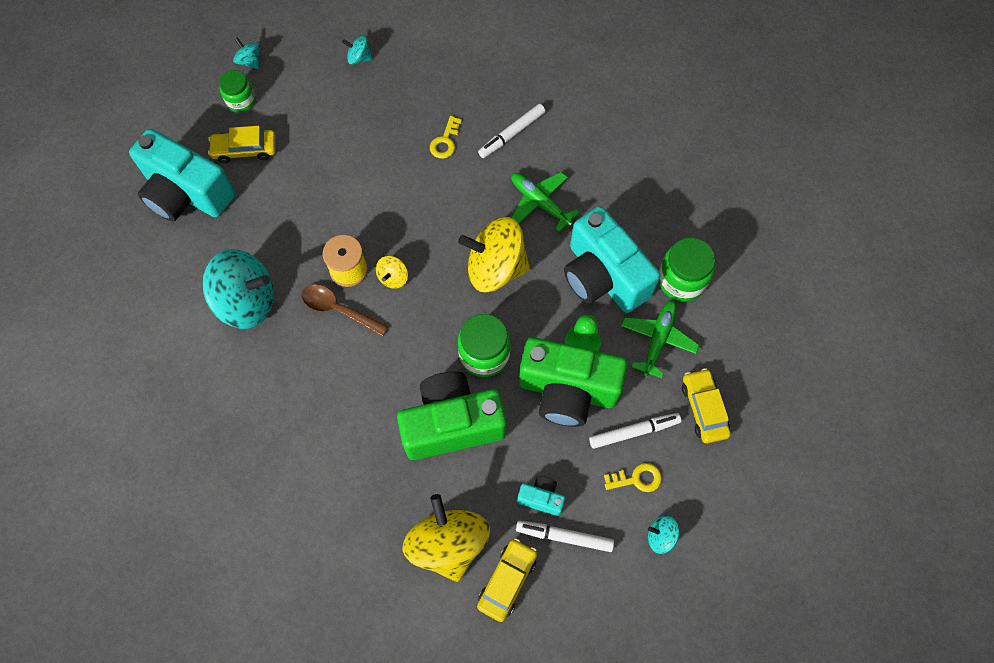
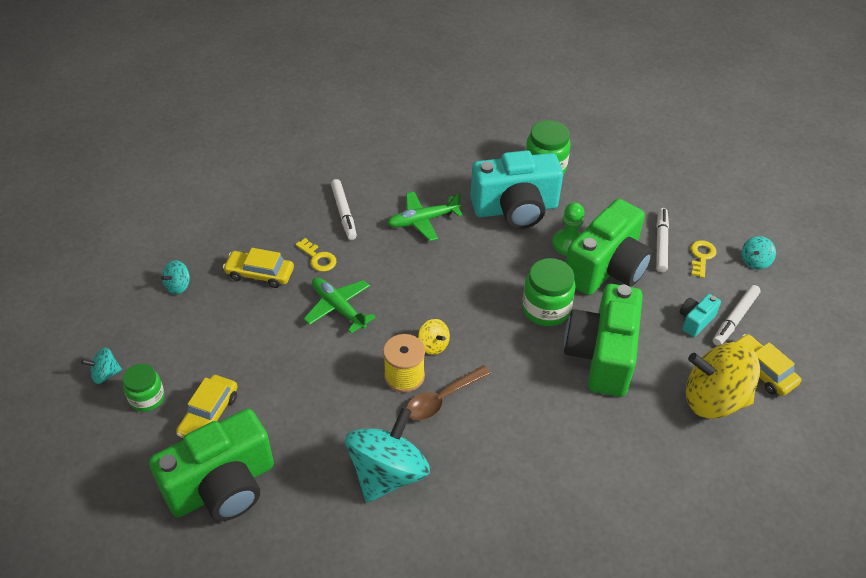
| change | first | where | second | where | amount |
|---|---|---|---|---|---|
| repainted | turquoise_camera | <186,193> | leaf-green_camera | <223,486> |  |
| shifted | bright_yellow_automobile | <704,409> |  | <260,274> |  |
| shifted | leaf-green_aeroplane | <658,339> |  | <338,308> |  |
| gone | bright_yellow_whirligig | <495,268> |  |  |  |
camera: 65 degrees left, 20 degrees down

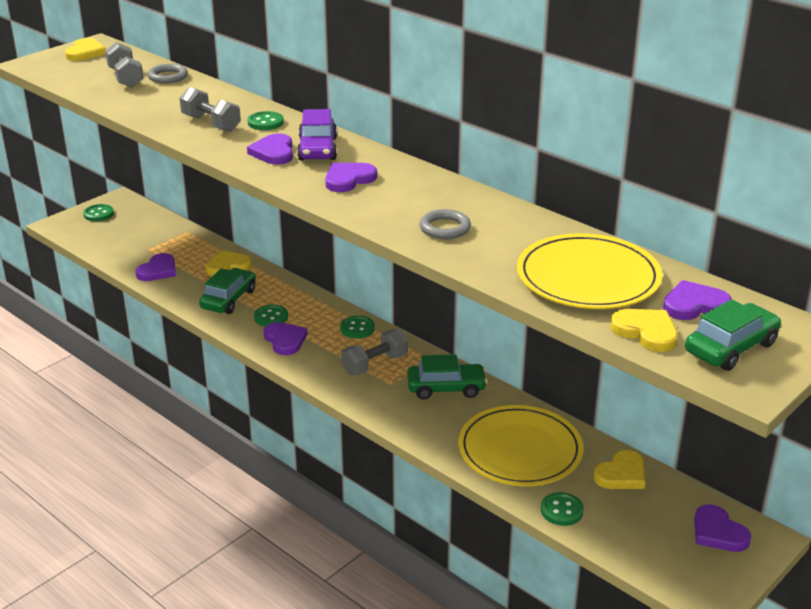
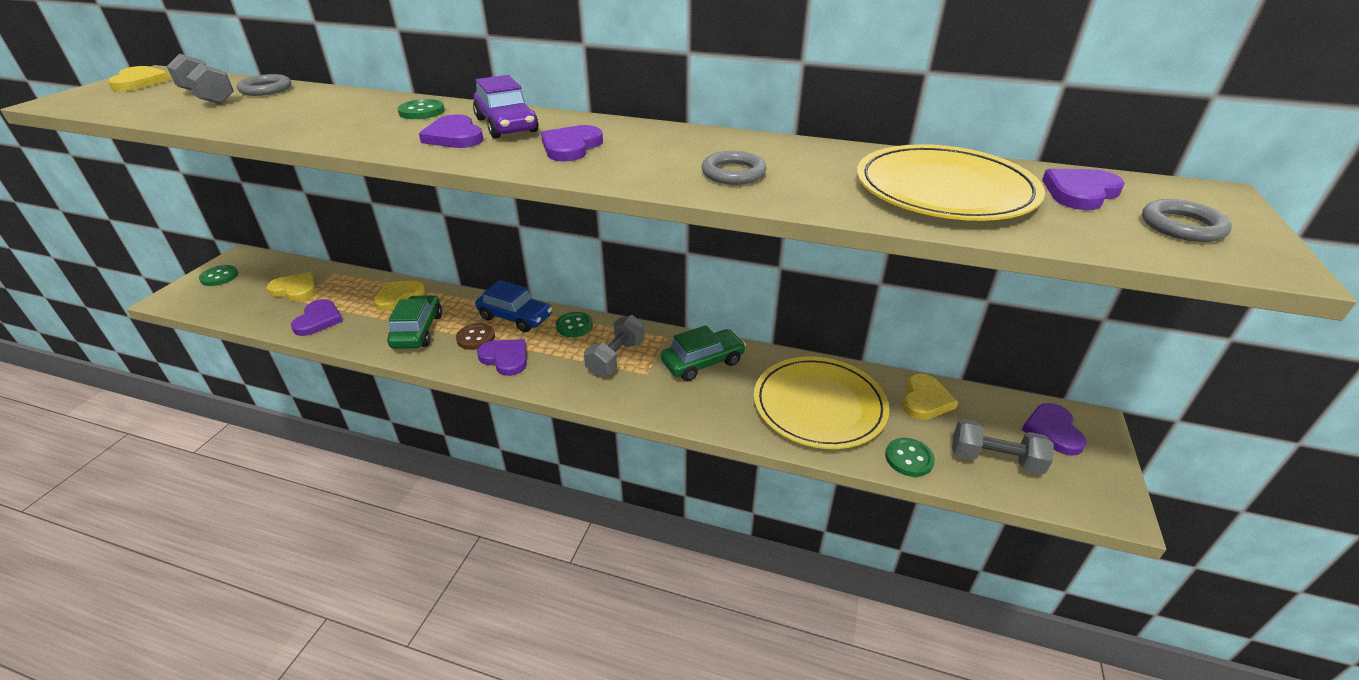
| change | first | where | second | where | amount |
|---|---|---|---|---|---|
| shifted | bright_yellow_heart_shape | <646,332> |  | <295,289> |  |
| repainted | leaf-green_sewing_button | <271,317> | russet_sewing_button | <476,338> |  |
| new |  |  | royal_blue_automobile | <515,317> |  |
| shifted | gray_free_weight | <211,123> |  | <995,459> |  |
| rotated | purple_heart_shape | <718,532> |  | <1053,431> | 60 degrees clockwise |
| swapped | leaf-green_automobile | <731,348> | gray_ring | <1182,226> |  |
camera: 25 degrees left, 5 degrees up

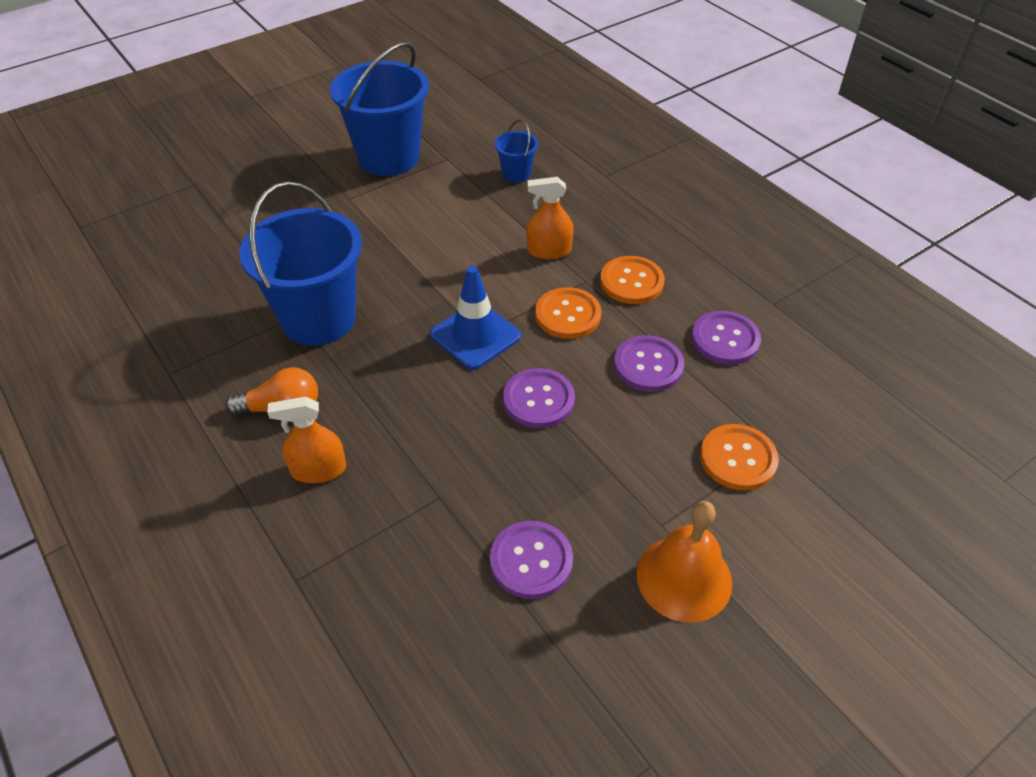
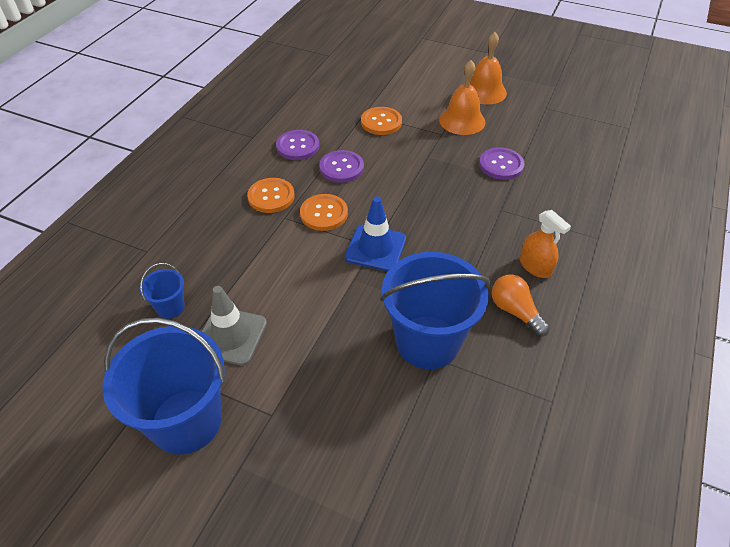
| change | first | where | second | where | amount |
|---|---|---|---|---|---|
| new |  |  | gray_traffic_cone | <231,336> |  |
| new |  |  | bright_orange_hand_bell | <484,91> |  |
| gone | purple_sewing_button | <538,400> |  |  |  |
| gone | bright_orange_spray_bottle | <549,250> |  |  |  |
camera: 120 degrees left, 0 degrees up

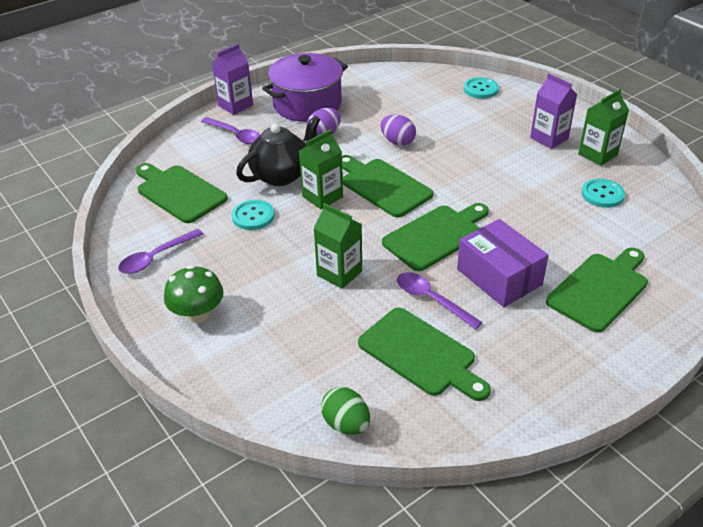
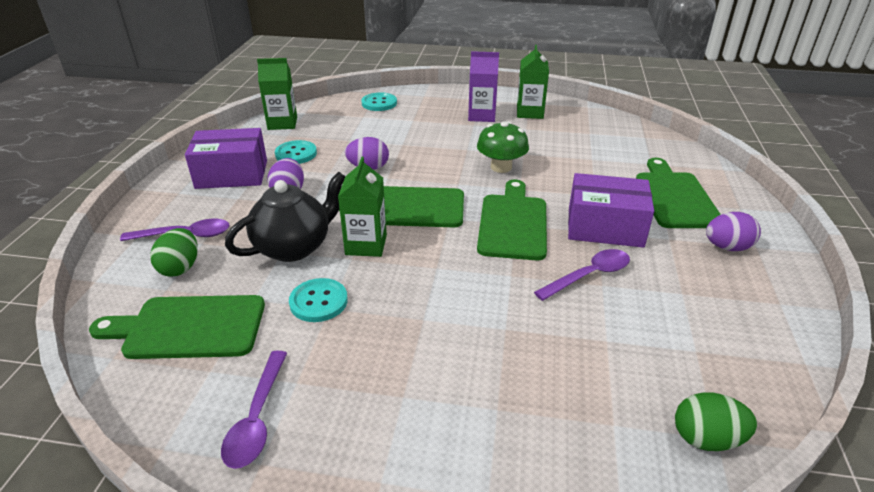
| change | first | where | second | where | amount |
|---|---|---|---|---|---|
| new |  |  | leaf-green_toy_egg | <180,268> |  |
| swapped | purple_pot | <307,104> | purple_package | <232,174> |  |
| rotated | ebony_teapot | <281,175> |  | <294,247> | 45 degrees clockwise |
| shifted | leaf-green_juice_carton | <339,273> |  | <282,123> |  |
| shifted | turquoise_sewing_button | <602,194> |  | <296,154> |  |
| shifted | leaf-green_toadstool | <197,313> |  | <501,167> |  |
| rotated | purple_tablespoon | <431,300> |  | <589,275> | 150 degrees clockwise |
| new |  |  | purple_toy_egg | <727,247> |  |
| gone | purple_juice_carton | <235,105> |  |  |  |
| gone | leaf-green_cutting_board | <421,354> |  |  |  |
camera: 45 degrees left, 5 degrees down

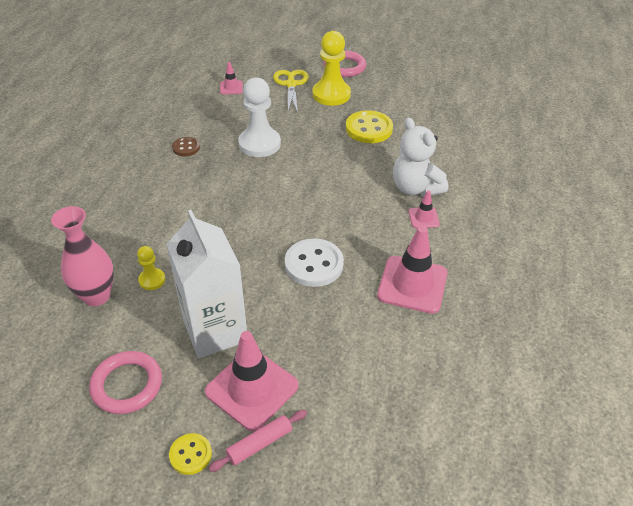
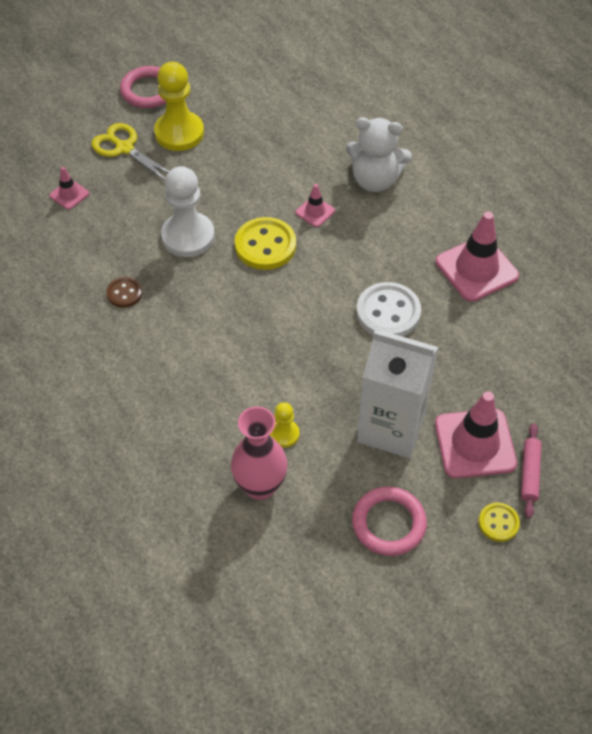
| change | first | where | second | where | amount |
|---|---|---|---|---|---|
| shifted | bright_yellow_sewing_button | <369,129> |  | <265,245> |  |
| shifted | rosy_traffic_cone | <423,218> |  | <315,212> |  |
camera: 45 degrees left, 10 degrees up

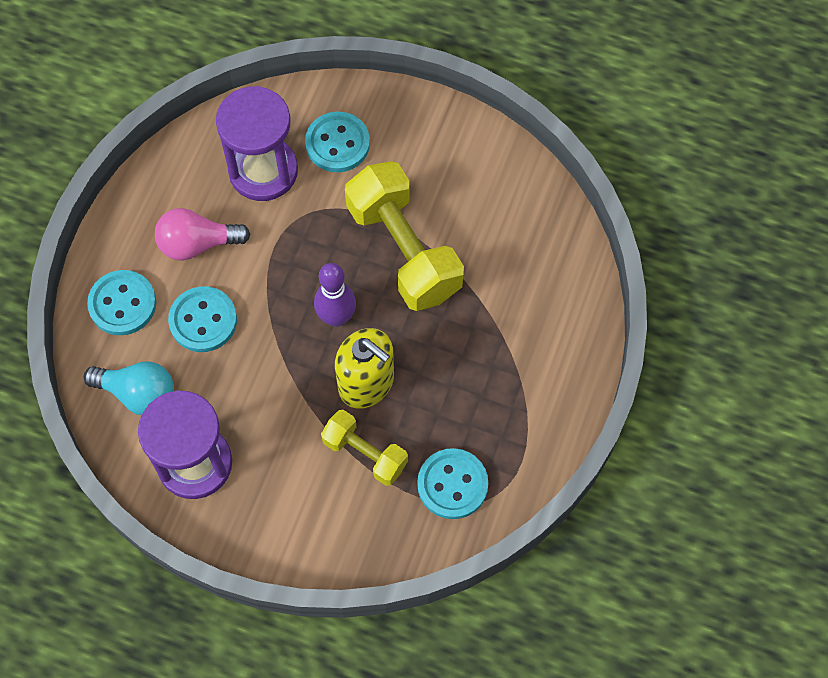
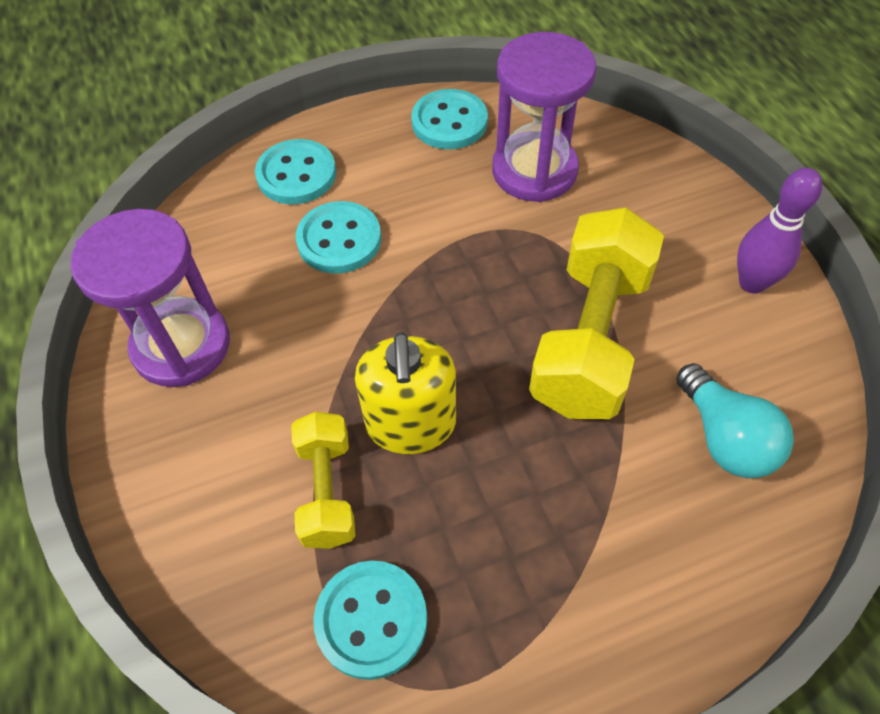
| change | first | where | second | where | amount |
|---|---|---|---|---|---|
| shifted | turquoise_sewing_button | <337,143> |  | <449,122> |  |
| shifted | turquoise_bulb | <138,393> |  | <725,438> |  |
| shifted | purple_tenpin | <336,317> |  | <752,283> |  |
| gone | rosy_bulb | <197,244> |  |  |  |
camera: 50 degrees right, 10 degrees down

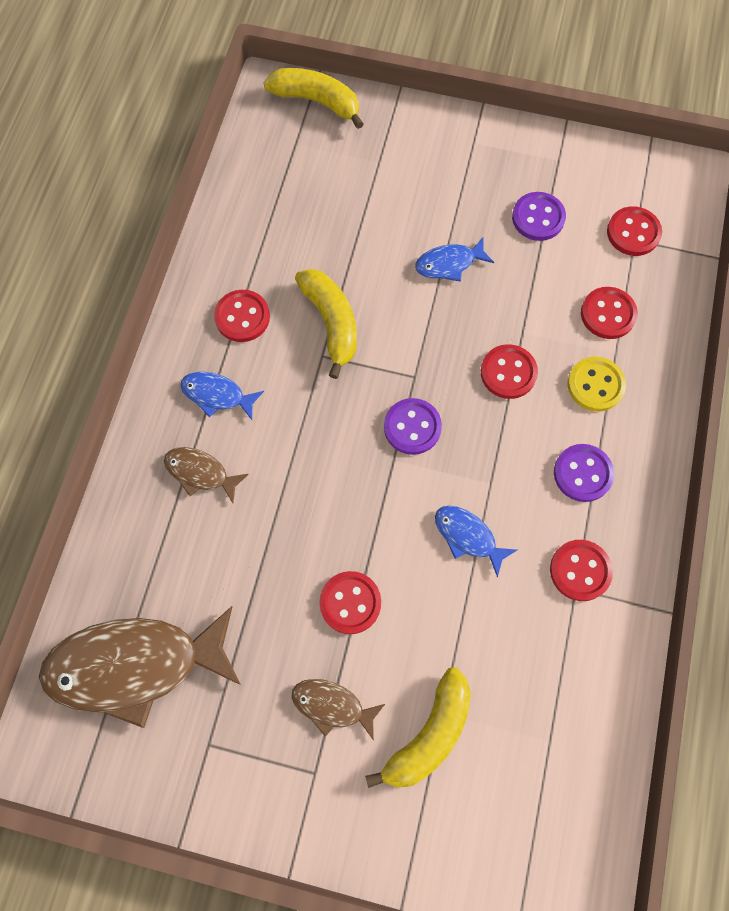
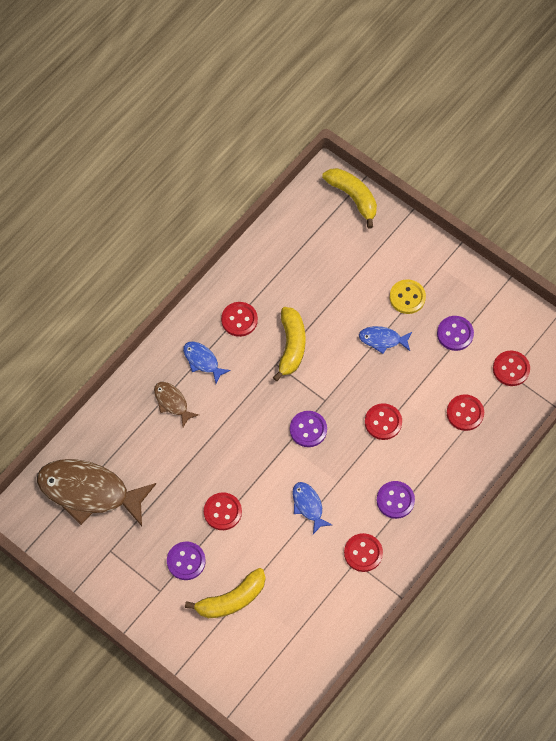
| change | first | where | second | where | amount |
|---|---|---|---|---|---|
| swapped | russet_toy_fish | <332,706> | purple_sewing_button | <186,561> |  |
| shifted | bright_yellow_sewing_button | <595,385> |  | <407,297> |  |
camera: 25 degrees right, 5 degrees down

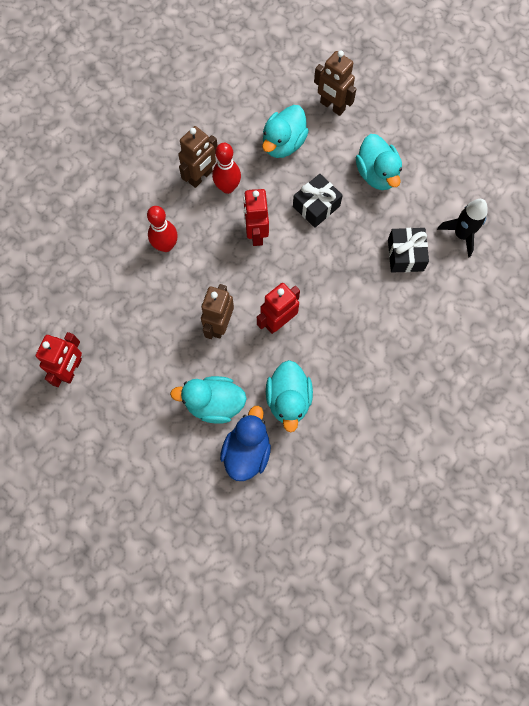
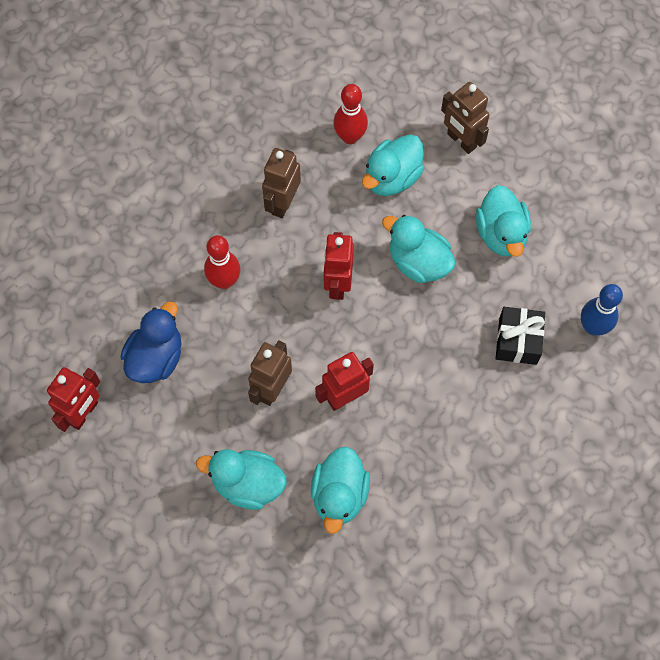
| change | first | where | second | where | amount |
|---|---|---|---|---|---|
| shifted | royal_blue_rubber_duck | <247,451> |  | <156,358> |  |
| rotated | russet_robot_figure | <201,177> |  | <282,203> | 150 degrees clockwise |
| shifted | crimson_tenpin | <227,187> |  | <350,137> |  |
| swapped | ebony_wrapped_gift | <316,206> | turquoise_rubber_duck | <418,262> |  |
| swapped | ebony_toy_rocket | <461,235> | royal_blue_tenpin | <593,327> |  |
camera: 10 degrees right, 5 degrees down

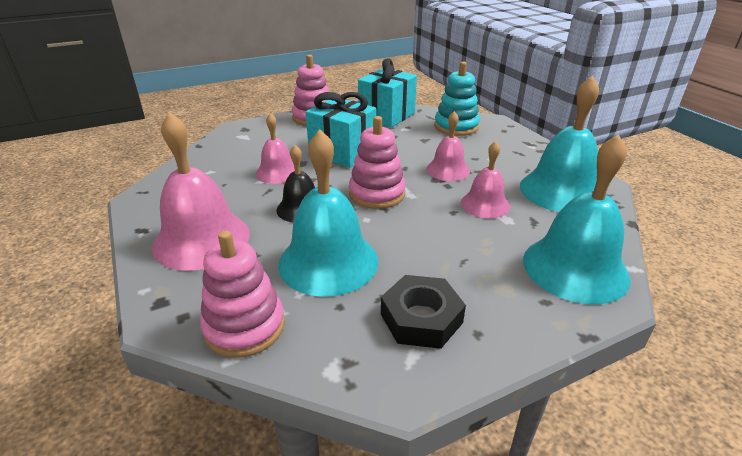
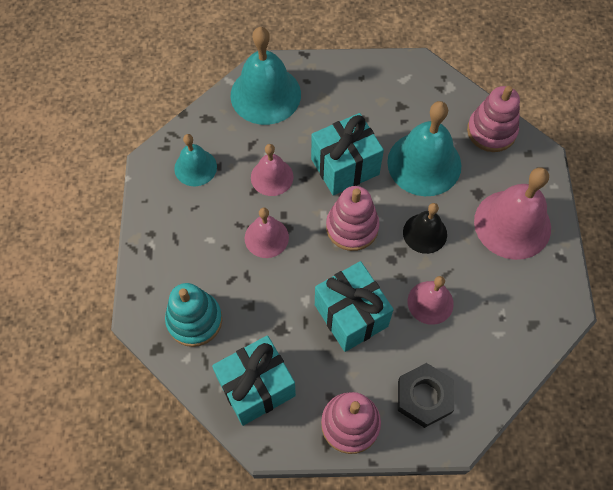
| change | first | where | second | where | amount |
|---|---|---|---|---|---|
| scaled | turquoise_hand_bell | <561,191> |  | <195,167> | x0.57 |
| new |  |  | turquoise_wrapped_gift | <345,167> |  |
| shifted | ebony_nut | <421,318> |  | <424,397> |  |
camera: 155 degrees left, 30 degrees up

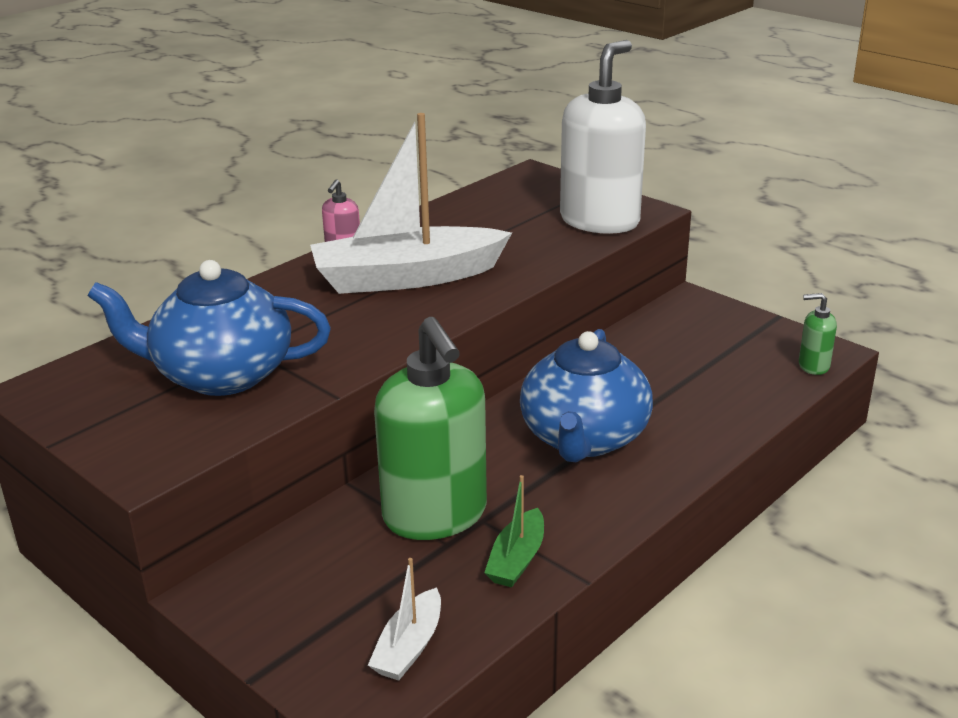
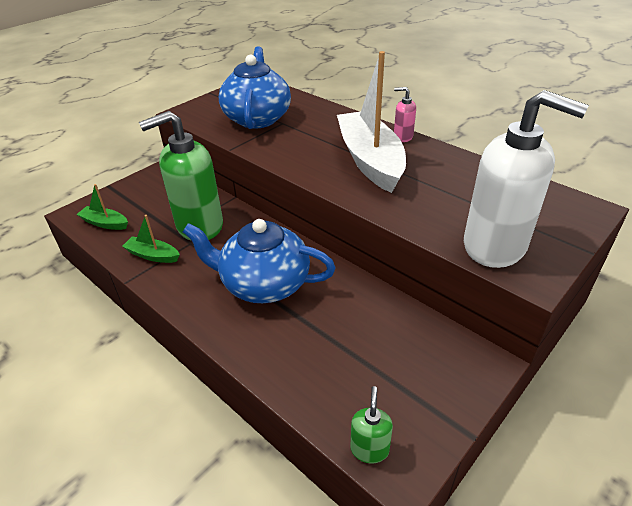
| change | first | where | second | where | amount |
|---|---|---|---|---|---|
| repainted | white_boat | <409,647> | leaf-green_boat | <105,223> |  |
camera: 90 degrees right, 10 degrees up

